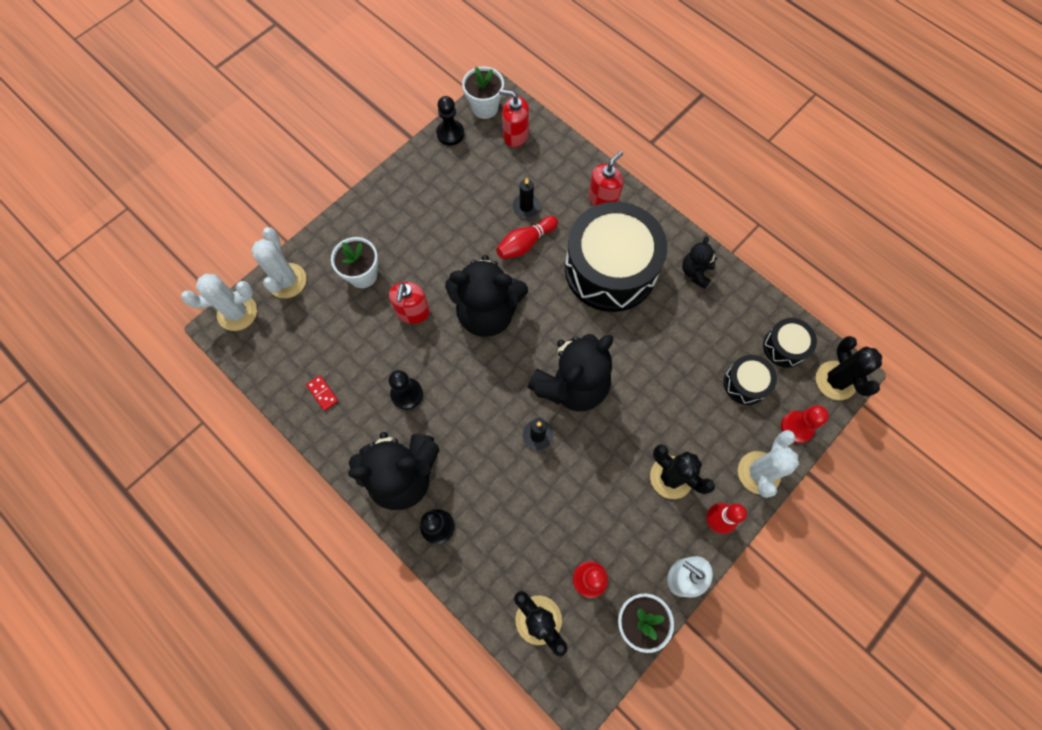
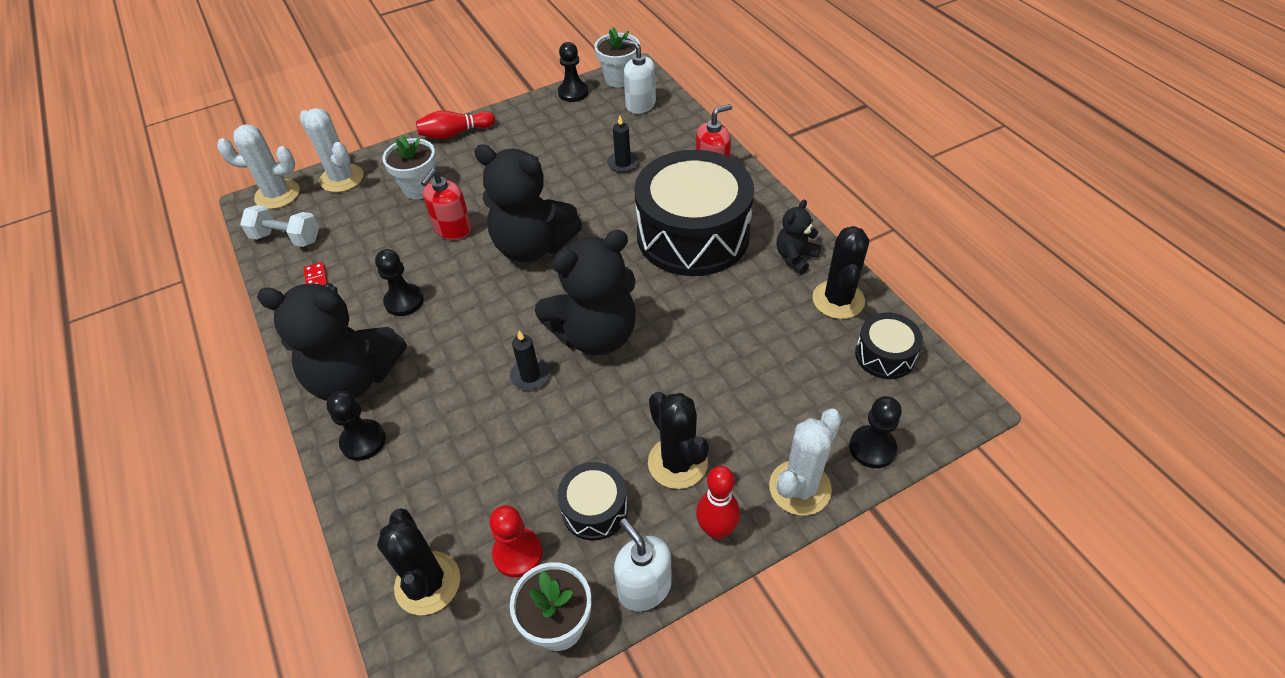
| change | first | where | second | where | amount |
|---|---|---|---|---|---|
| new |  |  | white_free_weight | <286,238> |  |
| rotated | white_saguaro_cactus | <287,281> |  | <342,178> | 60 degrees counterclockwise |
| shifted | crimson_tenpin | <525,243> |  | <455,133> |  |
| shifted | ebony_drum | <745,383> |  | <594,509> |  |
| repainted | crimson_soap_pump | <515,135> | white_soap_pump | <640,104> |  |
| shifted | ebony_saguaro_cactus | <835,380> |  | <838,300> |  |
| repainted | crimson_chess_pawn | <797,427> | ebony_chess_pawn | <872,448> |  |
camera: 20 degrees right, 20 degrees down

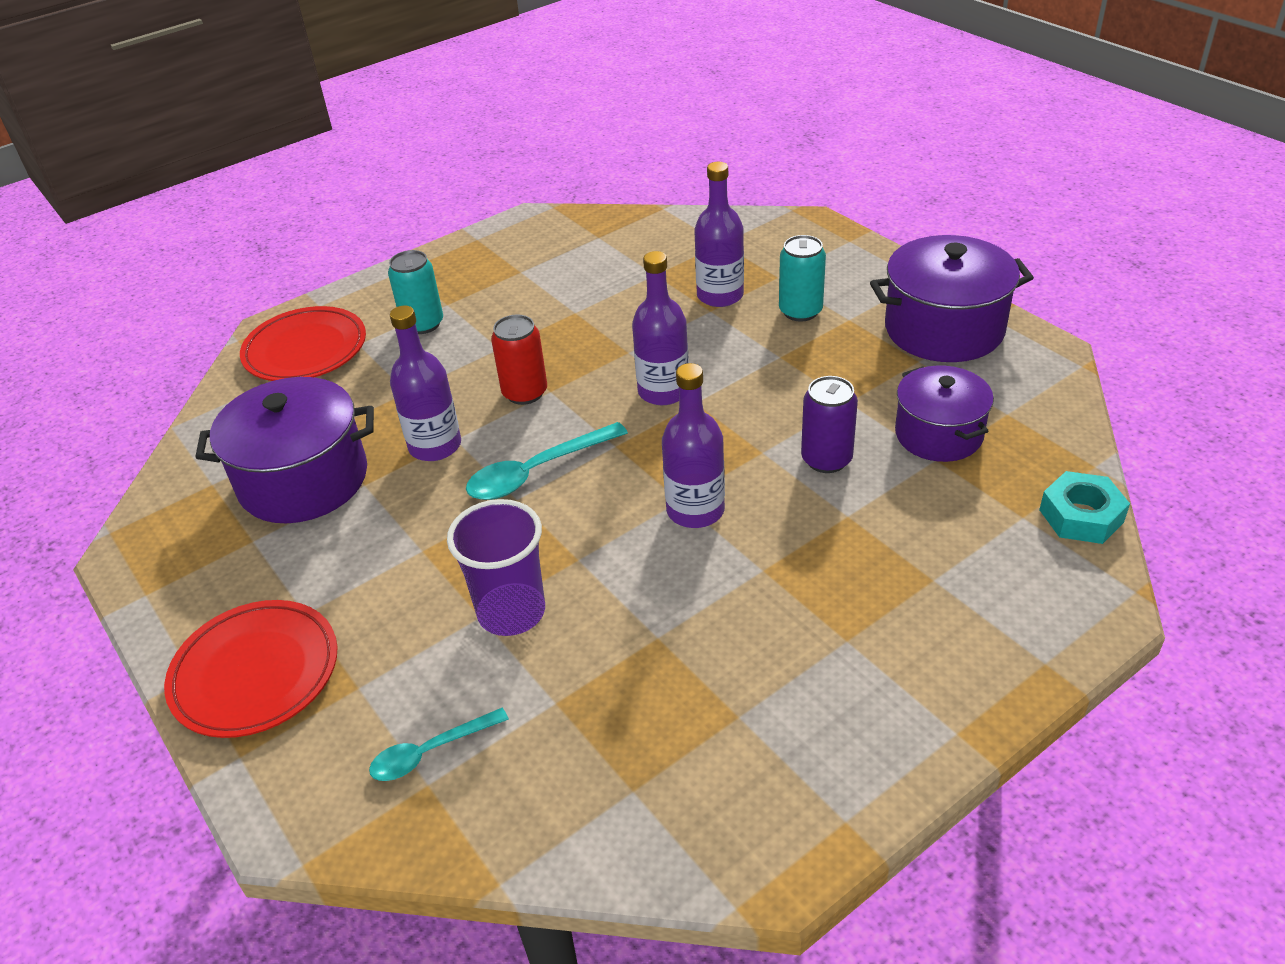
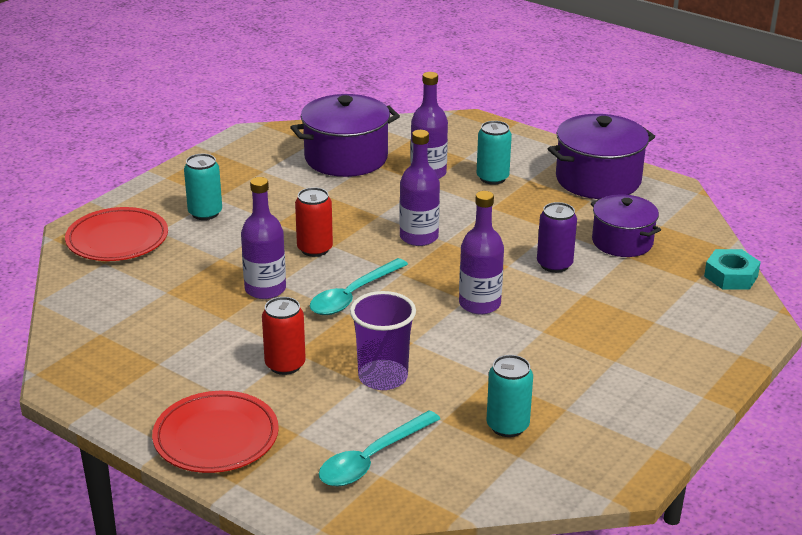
| change | first | where | second | where | amount |
|---|---|---|---|---|---|
| new |  |  | crimson_soda_can | <285,365> |  |
| shifted | purple_pot | <303,480> |  | <346,158> |  |
| scaled | turquoise_tablespoon | <430,752> |  | <372,459> | x1.55 |
| new |  |  | turquoise_soda_can | <507,426> |  |
camera: 20 degrees left, 10 degrees down

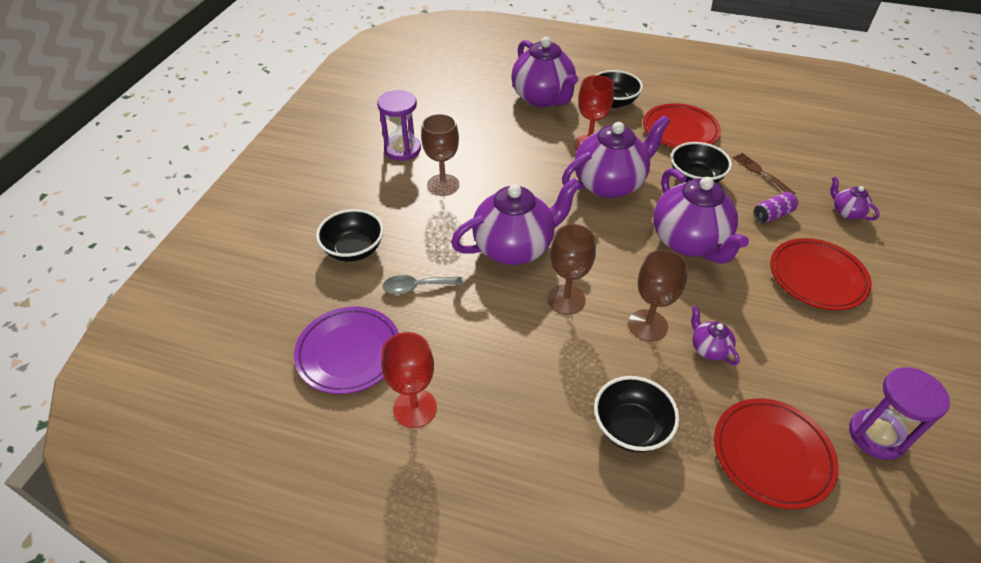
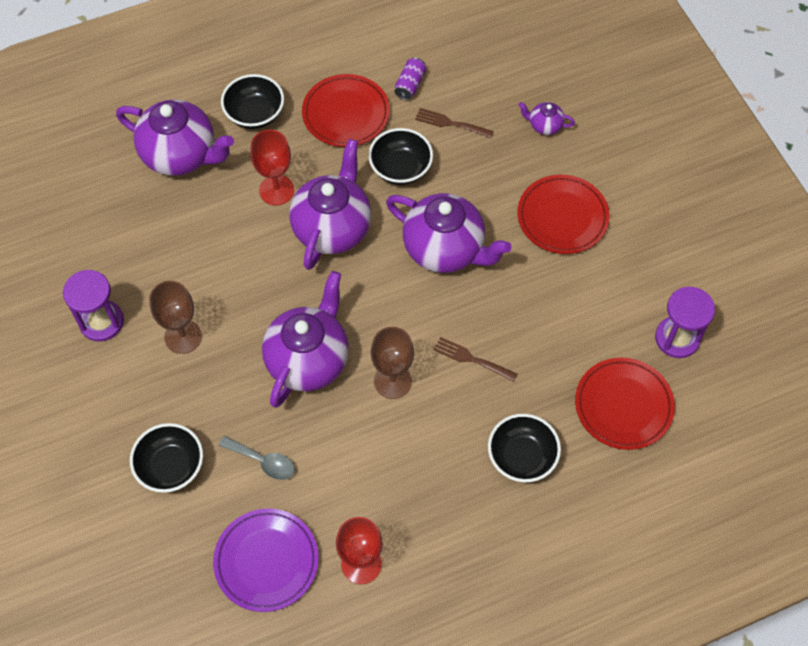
| change | first | where | second | where | amount |
|---|---|---|---|---|---|
| rotated | gray_tablespoon | <417,287> |  | <263,461> | 105 degrees counterclockwise |
| shifted | purple_soda_can | <772,215> |  | <410,84> |  |
| swapped | russet_wine_glass | <647,325> | russet_fork | <471,359> |  |
| gone | purple_teapot | <708,348> |  |  |  |
camera: 40 degrees left, 15 degrees up

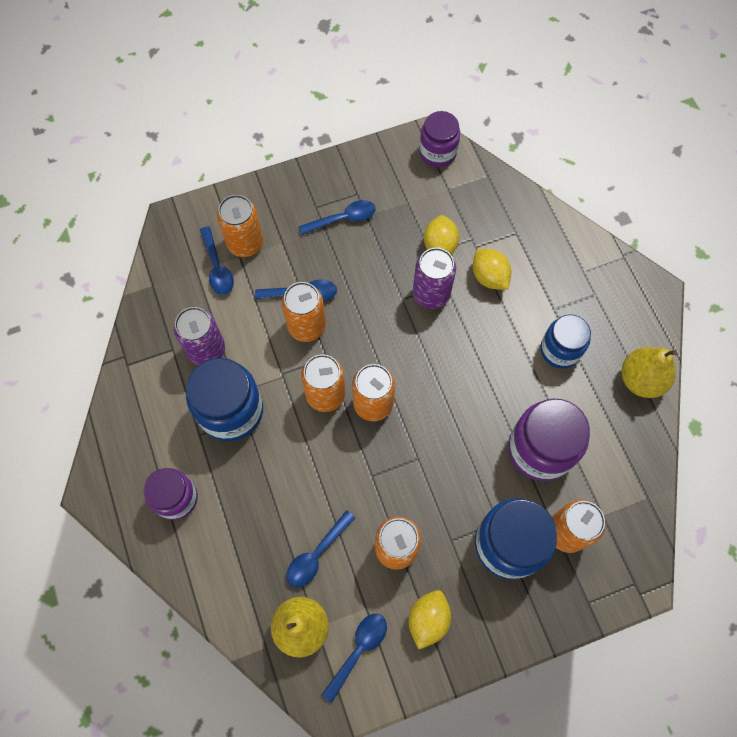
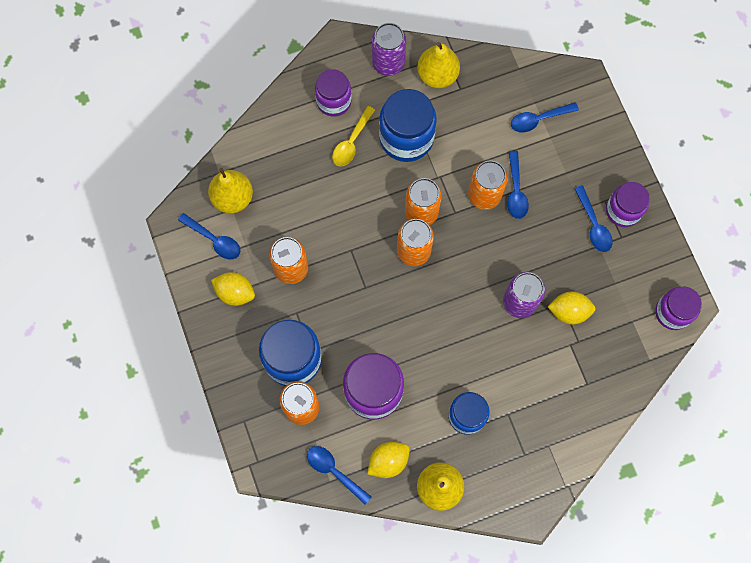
| change | first | where | second | where | amount |
|---|---|---|---|---|---|
| shifted | royal_blue_tablespoon | <316,554> |  | <334,471> |  |
| new |  |  | bright_yellow_tablespoon | <351,142> |  |
| shifted | bright_yellow_toy_lemon | <489,277> |  | <388,461> |  |
| shifted | purple_soda_can | <206,350> |  | <388,63> |  |
| new |  |  | bright_yellow_toy_pear | <437,75> |  |
| new |  |  | purple_preserve_jar | <623,211> |  |
| gone | bright_orange_soda_can | <245,243> |  |  |  |
camera: 90 degrees right, 5 degrees up

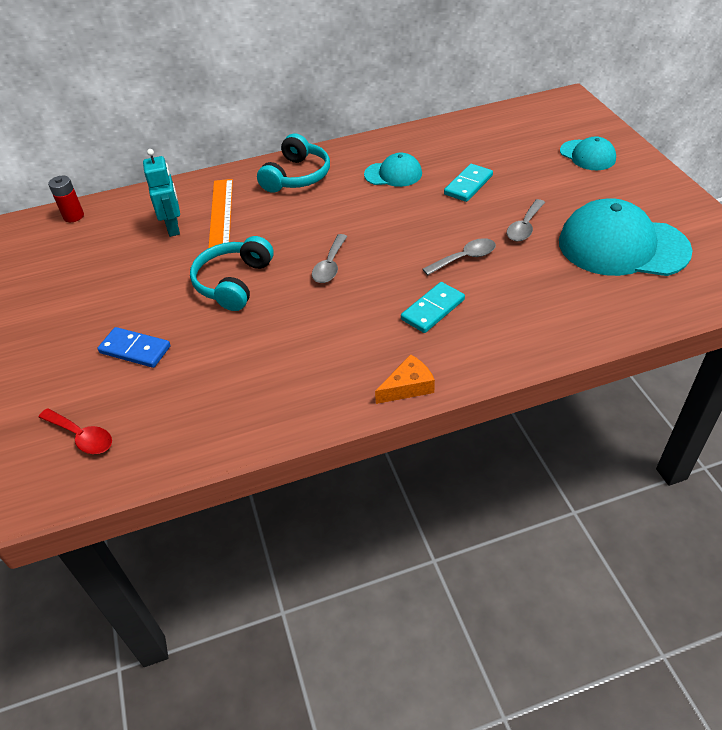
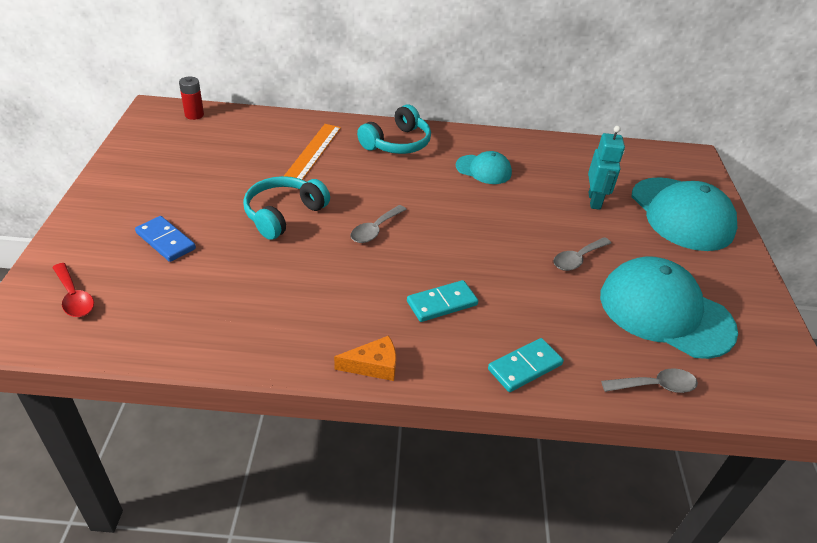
| change | first | where | second | where | amount |
|---|---|---|---|---|---|
| shifted | turquoise_domino | <468,185> |  | <524,367> |  |
| shifted | turquoise_robot_figure | <173,227> |  | <594,201> |  |
| shifted | gray_tablespoon | <465,258> |  | <655,386> |  |
| scaled | turquoise_peaked_cap | <587,155> |  | <681,214> | x1.90 |
camera: 15 degrees right, 5 degrees down

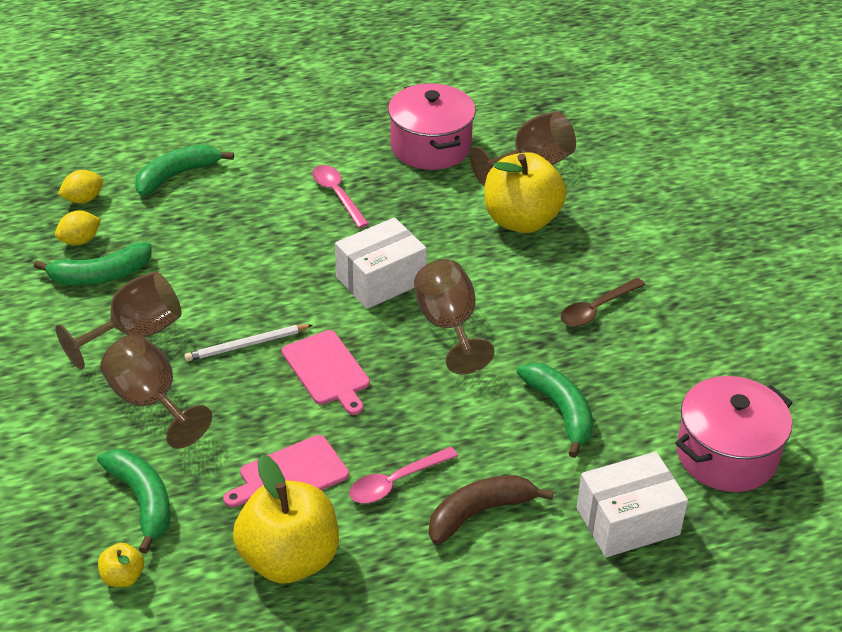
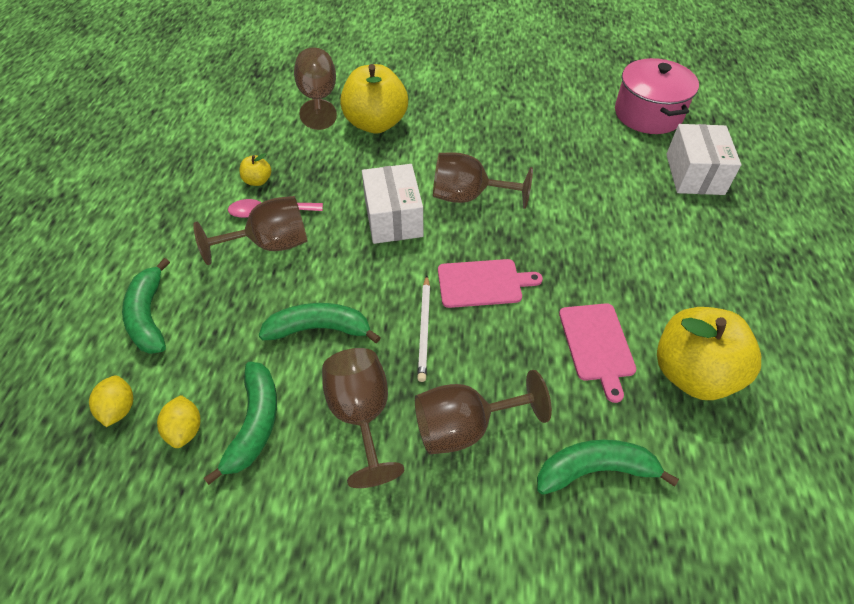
| change | first | where | second | where | amount |
|---|---|---|---|---|---|
| new |  |  | russet_wine_glass | <271,244> |  |
| shifted | bright_yellow_apple | <123,577> |  | <258,181> |  |
| shifted | leaf-green_banana | <561,411> |  | <319,329> |  |
| gone | rosy_tablespoon | <395,482> |  |  |  |
| gone | rosy_pot | <430,146> |  |  |  |
| gone | russet_banana | <479,513> |  |  |  |
| gone | russet_tablespoon | <596,309> |  |  |  |
camera: 65 degrees left, 10 degrees up

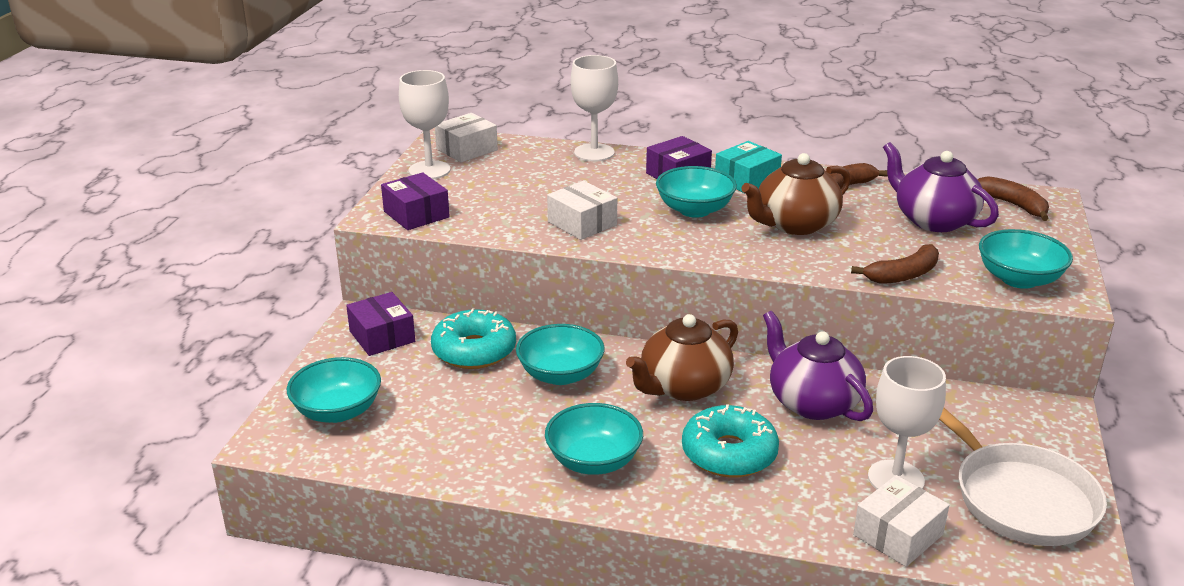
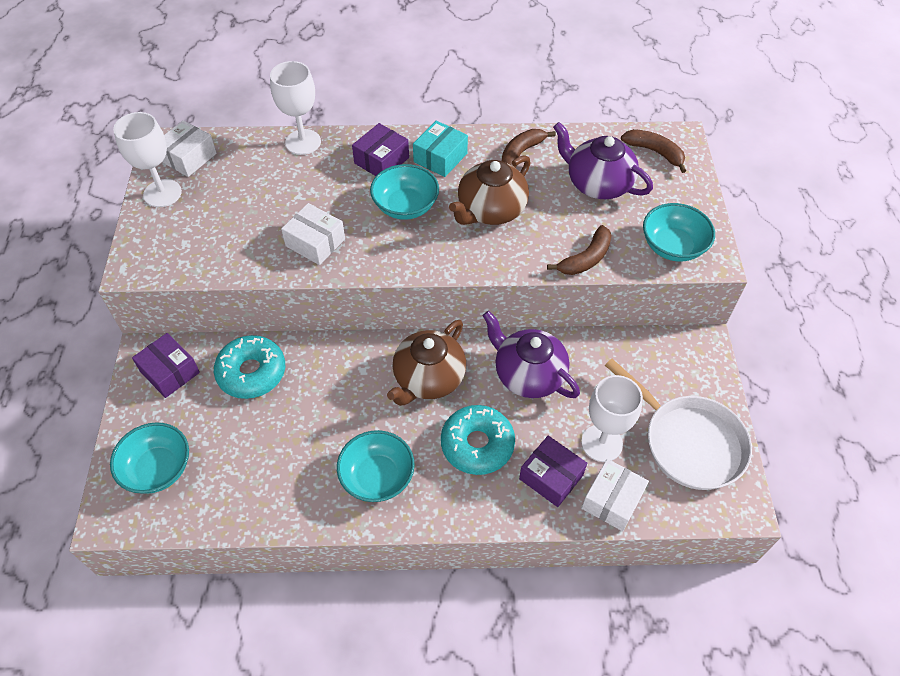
| change | first | where | second | where | amount |
|---|---|---|---|---|---|
| shifted | purple_package | <416,214> |  | <551,477> |  |
| gone | turquoise_deep_dish | <560,375> |  |  |  |
camera: 15 degrees left, 25 degrees up

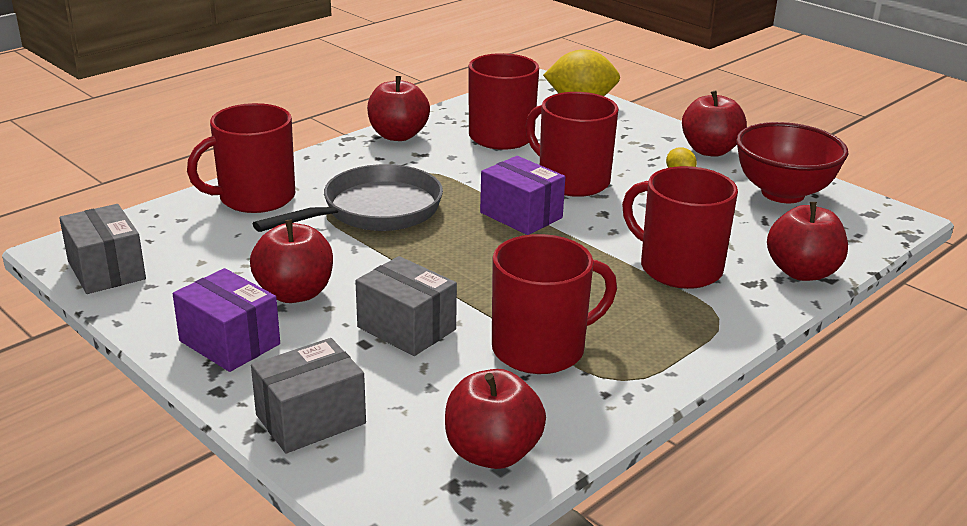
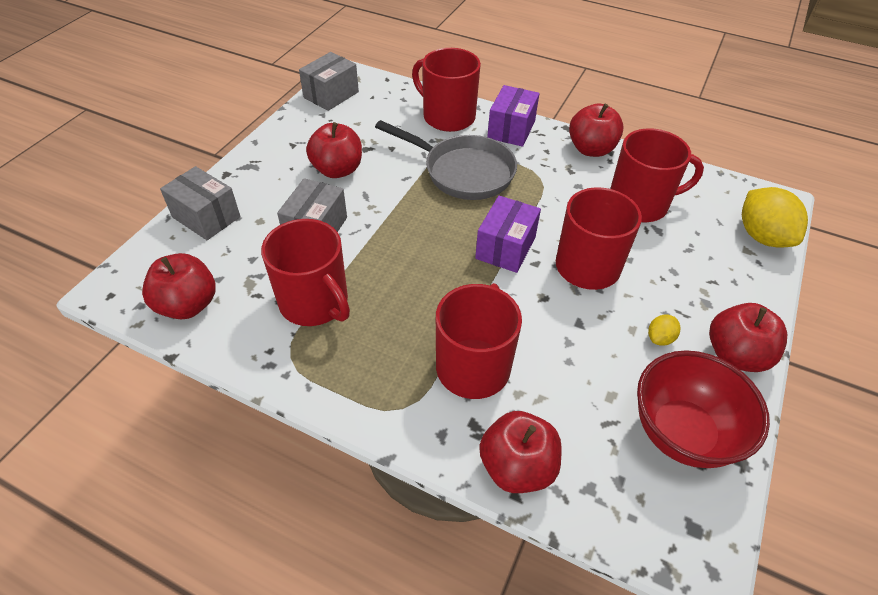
| change | first | where | second | where | amount |
|---|---|---|---|---|---|
| shifted | purple_package | <229,342> |  | <511,129> |  |
camera: 70 degrees right, 20 degrees up

